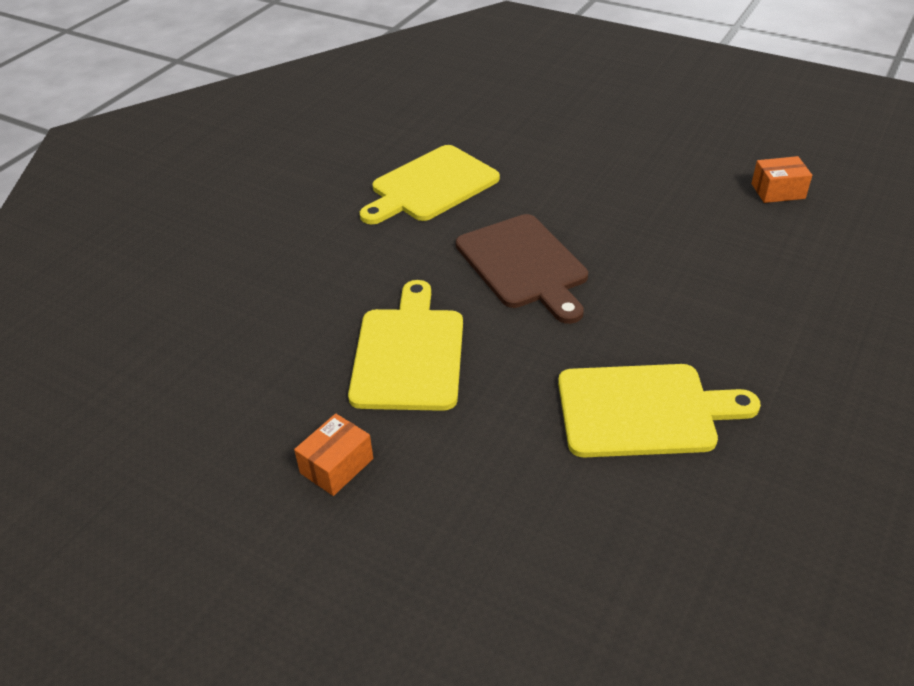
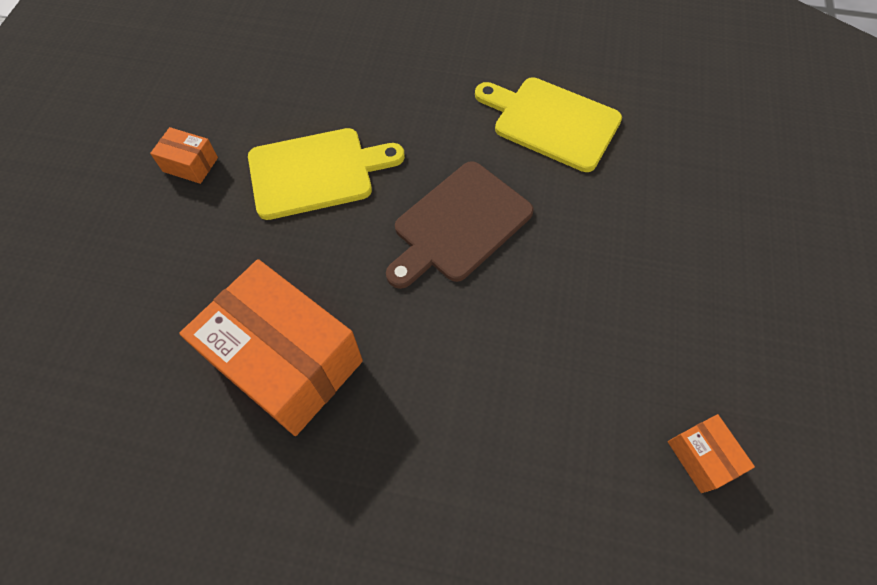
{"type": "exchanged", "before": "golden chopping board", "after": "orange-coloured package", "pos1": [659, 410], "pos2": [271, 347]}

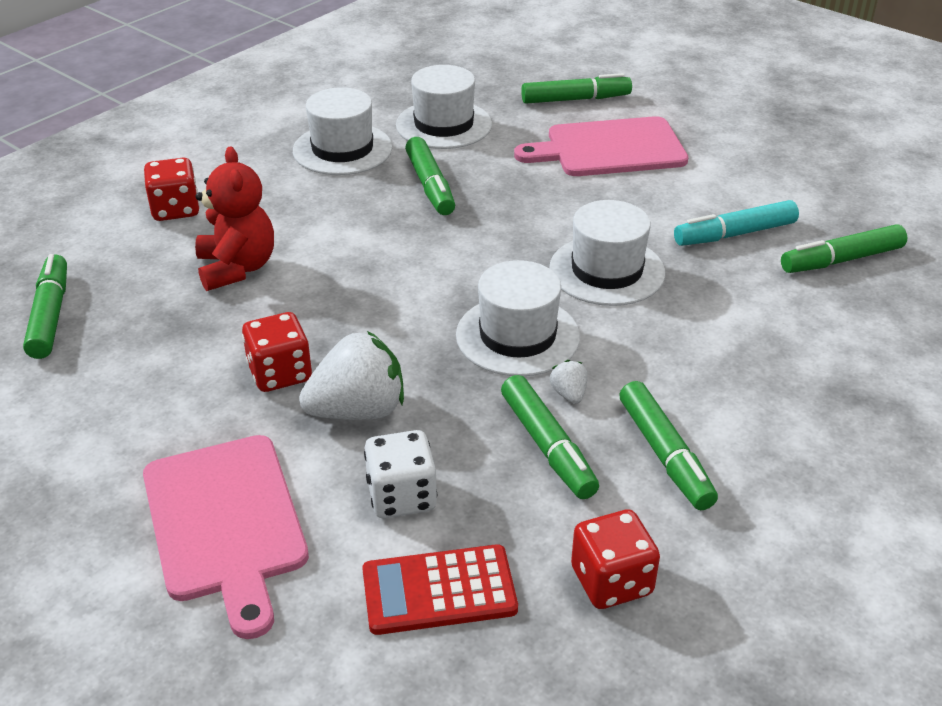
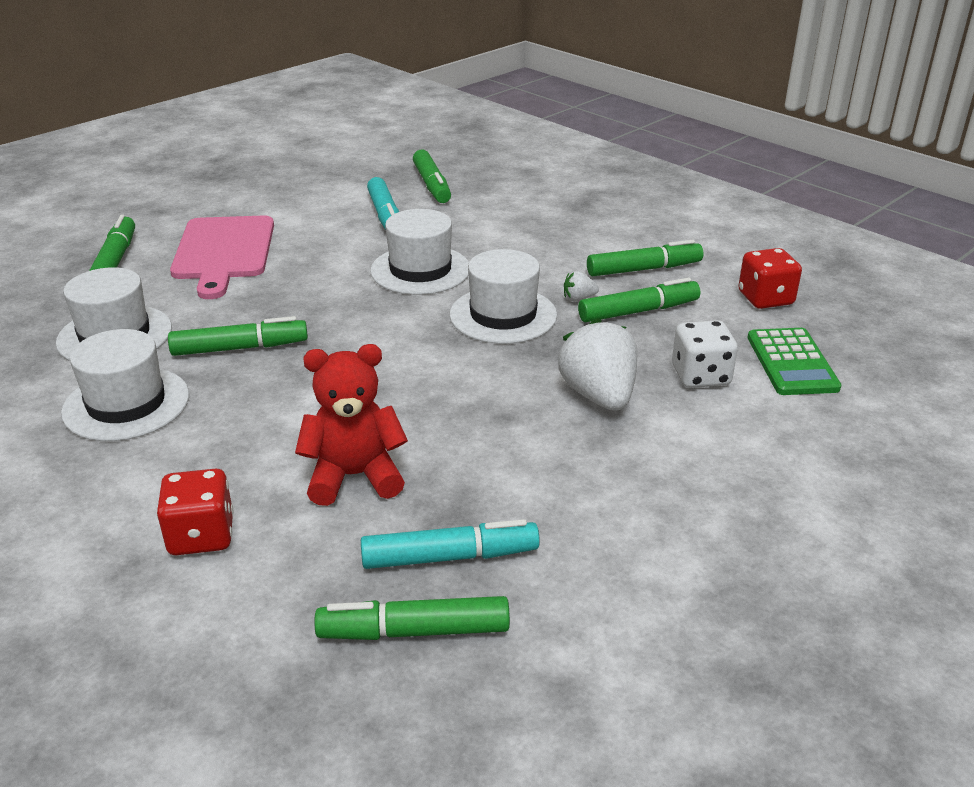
{"type": "missing", "before": "rosy chopping board", "pos1": [226, 537]}
{"type": "missing", "before": "crimson game die", "pos1": [277, 352]}
{"type": "appeared", "after": "aqua felt pen", "pos2": [450, 544]}
{"type": "colour", "before": "crimson calculator", "after": "green calculator", "pos1": [440, 589], "pos2": [794, 361]}

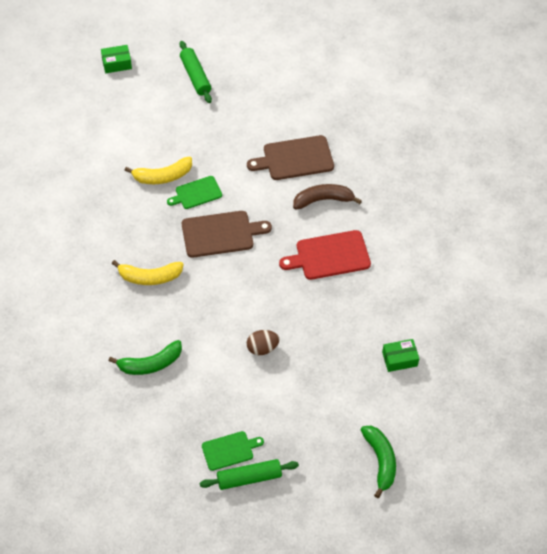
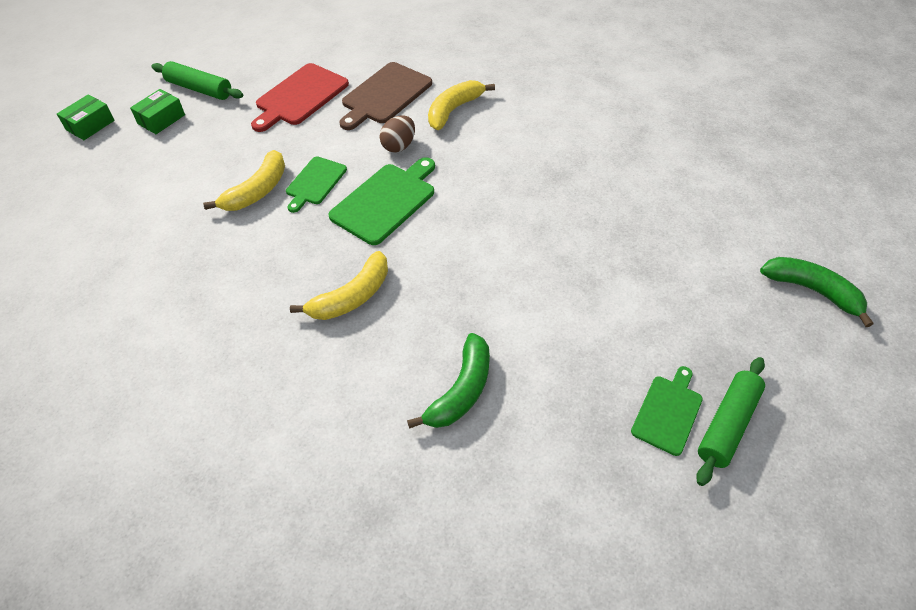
{"type": "relocated", "before": "dark brown egg shape", "pos1": [263, 342], "pos2": [397, 133]}
{"type": "relocated", "before": "crimson chopping board", "pos1": [325, 255], "pos2": [300, 97]}
{"type": "relocated", "before": "green package", "pos1": [400, 355], "pos2": [157, 111]}
{"type": "colour", "before": "dark brown chopping board", "after": "green chopping board", "pos1": [227, 234], "pos2": [381, 201]}
{"type": "colour", "before": "dark brown toy banana", "after": "golden toy banana", "pos1": [327, 196], "pos2": [461, 105]}

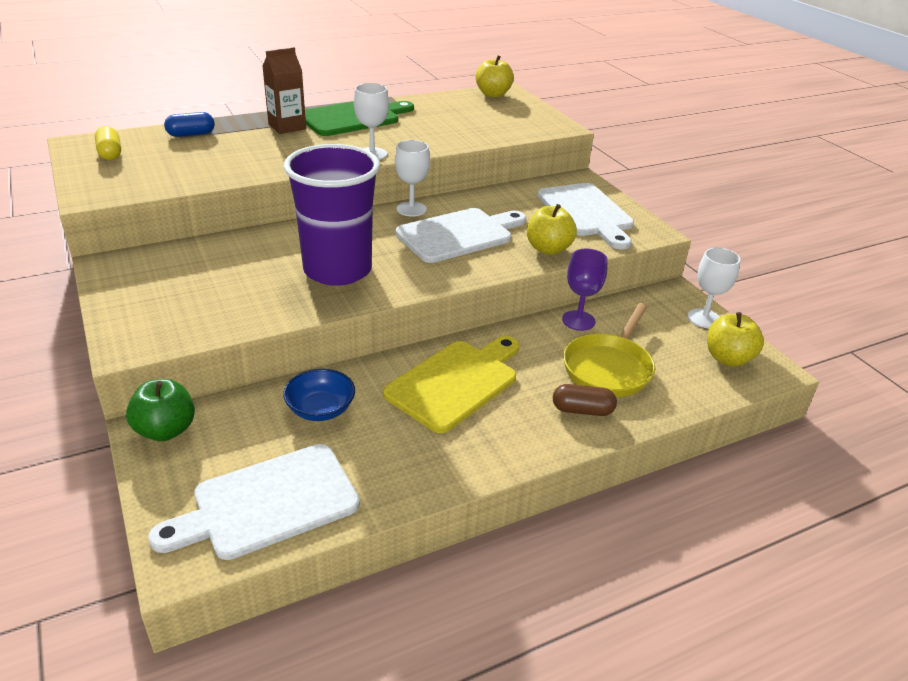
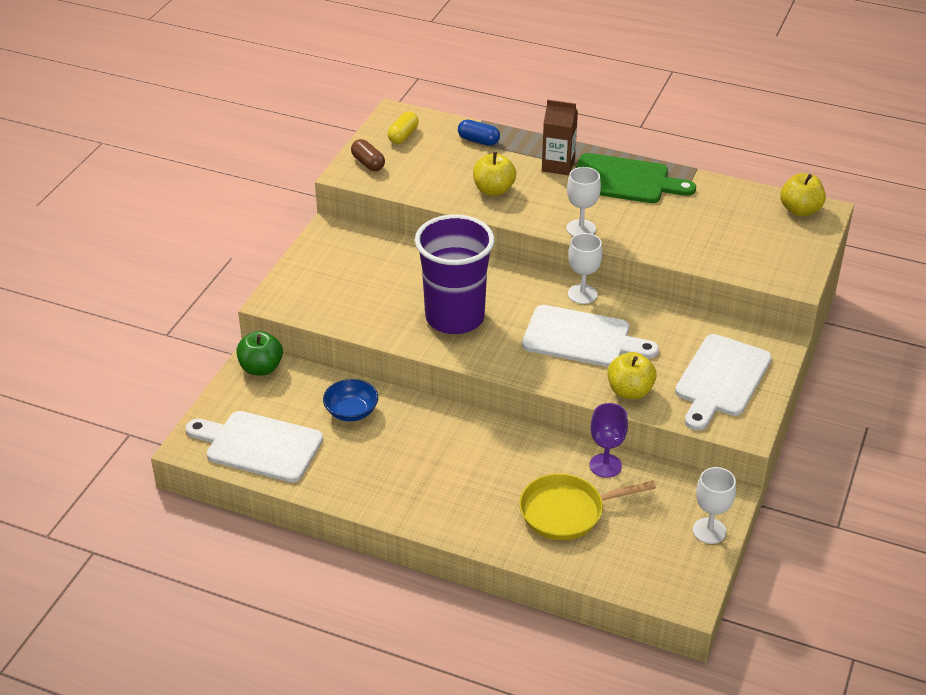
{"type": "missing", "before": "golden chopping board", "pos1": [451, 384]}
{"type": "relocated", "before": "dark brown capsule", "pos1": [585, 400], "pos2": [368, 155]}
{"type": "relocated", "before": "golden apple", "pos1": [735, 339], "pos2": [494, 174]}

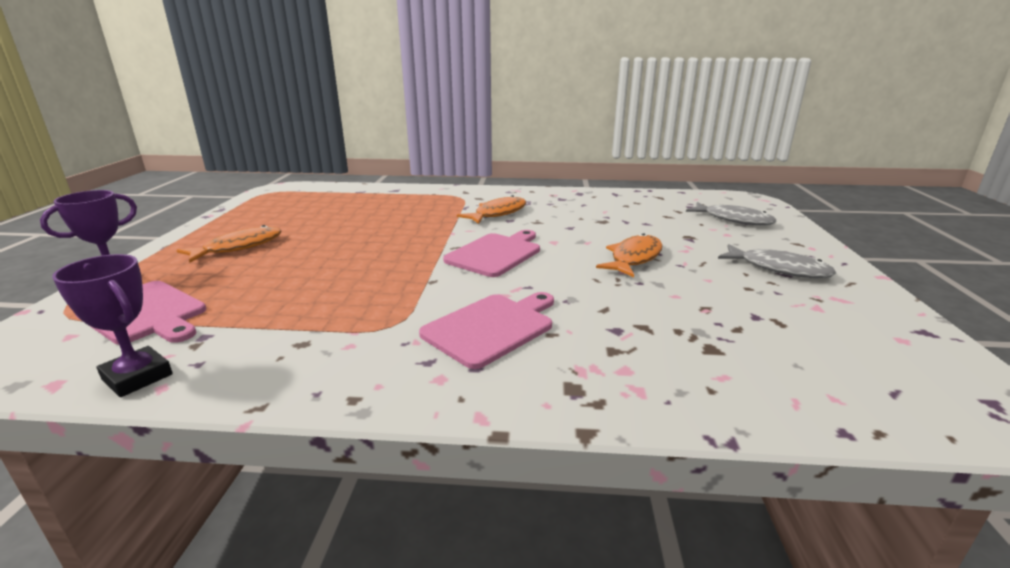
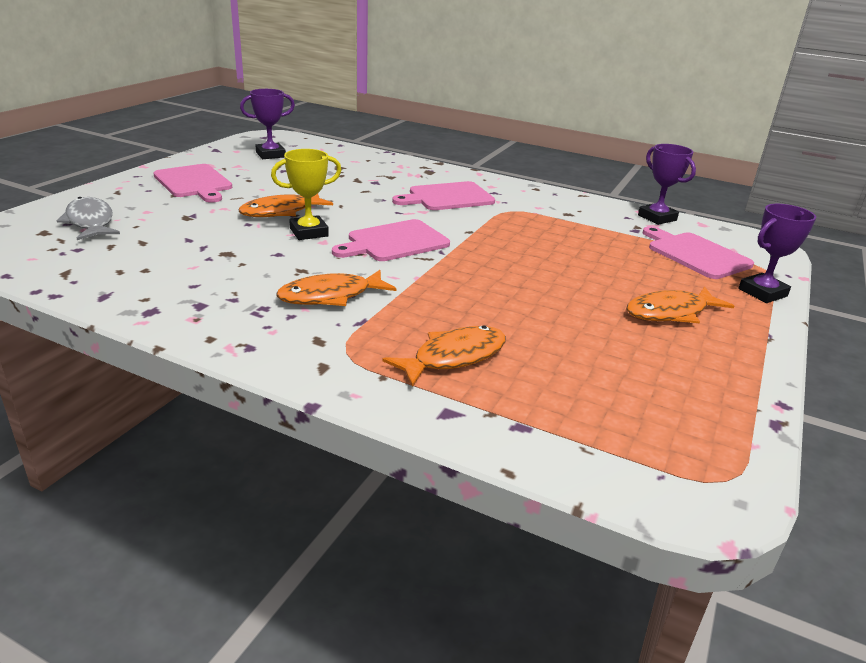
{"type": "appeared", "after": "royal purple trophy", "pos2": [267, 124]}
{"type": "appeared", "after": "golden trophy", "pos2": [306, 194]}
{"type": "appeared", "after": "orange-coloured fish", "pos2": [444, 356]}
{"type": "exchanged", "before": "gray fish", "after": "rosy chopping board", "pos1": [777, 261], "pos2": [192, 183]}

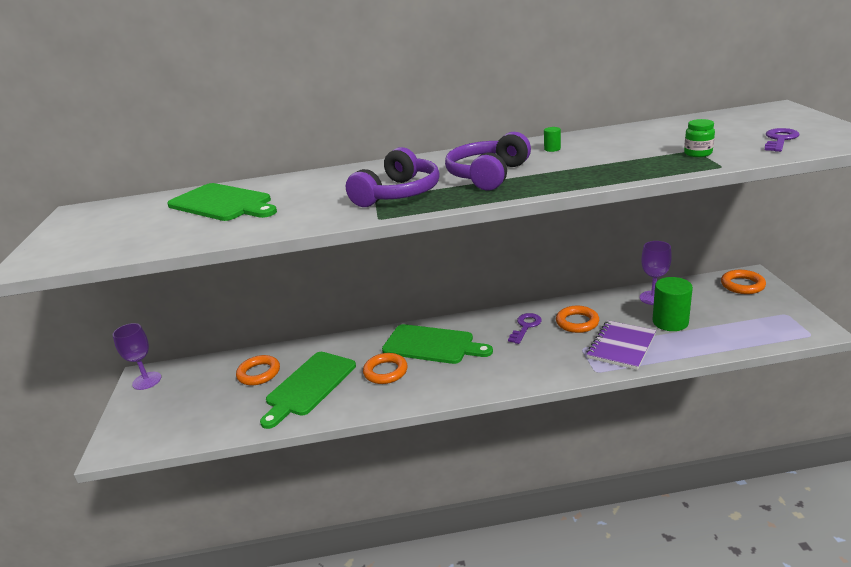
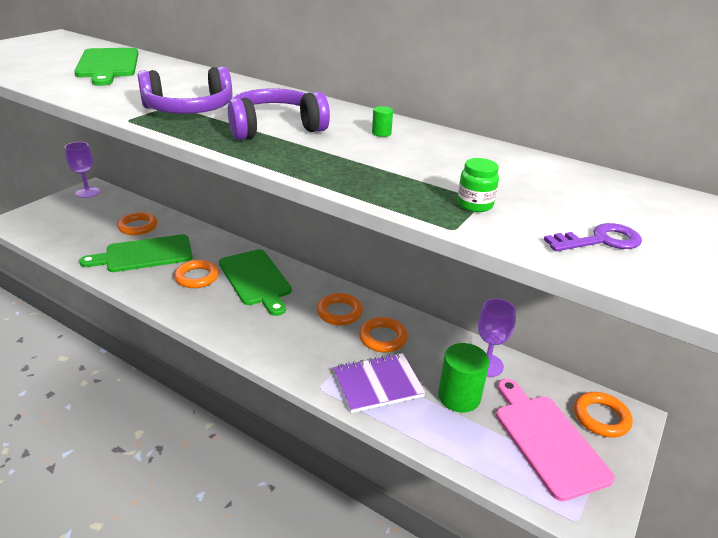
{"type": "appeared", "after": "rosy chopping board", "pos2": [555, 440]}
{"type": "exchanged", "before": "royal purple key", "after": "orange-coloured ring", "pos1": [525, 328], "pos2": [340, 309]}

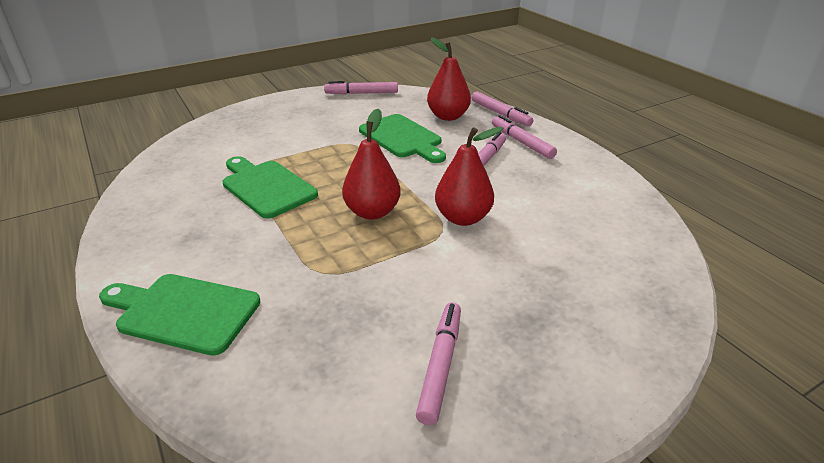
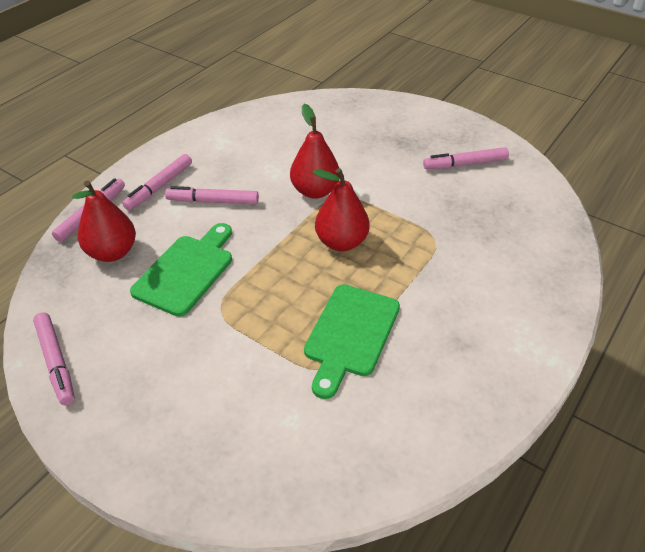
{"type": "missing", "before": "green chopping board", "pos1": [180, 315]}

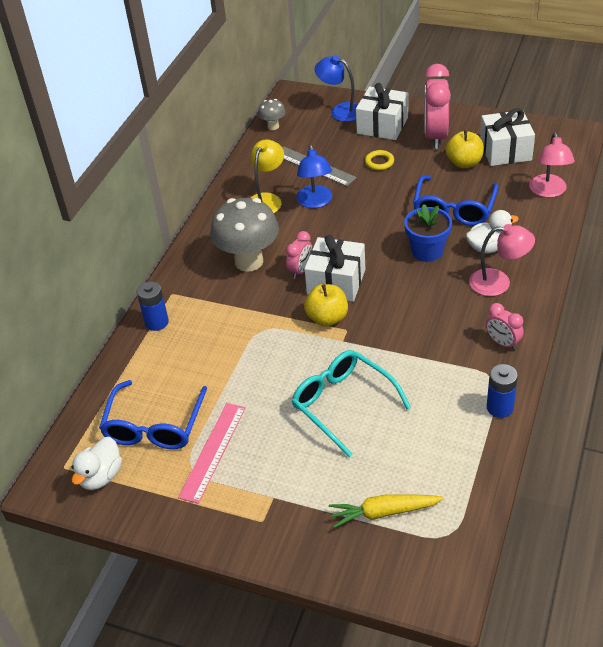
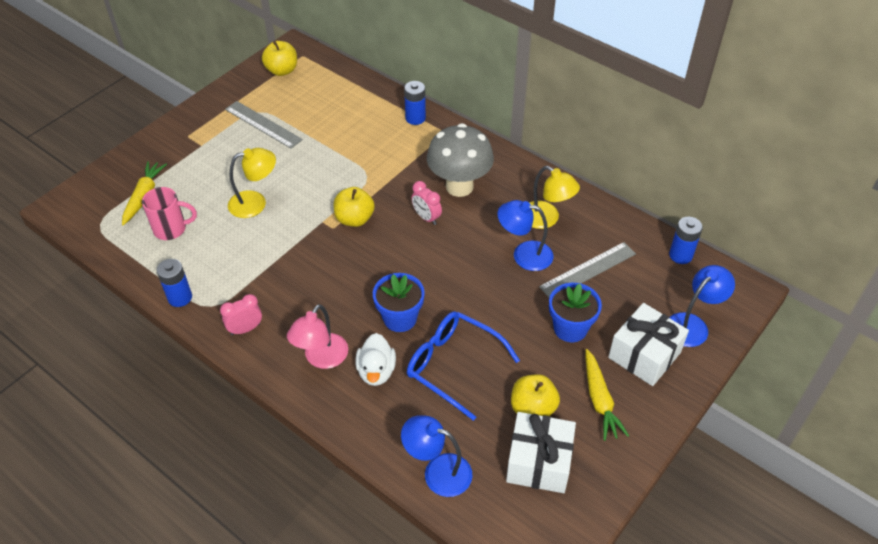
{"type": "missing", "before": "blue spectacles", "pos1": [153, 414]}
{"type": "missing", "before": "white present", "pos1": [334, 268]}
{"type": "appeared", "after": "rosy coffee mug", "pos2": [169, 213]}
{"type": "exchanged", "before": "white duck", "after": "golden apple", "pos1": [96, 463], "pos2": [279, 58]}
{"type": "exchanged", "before": "gray mushroom", "after": "blue power cell", "pos1": [272, 114], "pos2": [686, 240]}
{"type": "exchanged", "before": "aqua spectacles", "after": "golden desk lamp", "pos1": [351, 403], "pos2": [252, 183]}
{"type": "exchanged", "before": "golden ring", "after": "blue plant pot", "pos1": [379, 160], "pos2": [575, 312]}
{"type": "exchanged", "before": "rosy clock", "after": "golden toy carrot", "pos1": [437, 106], "pos2": [607, 395]}
{"type": "colour", "before": "rosy straightedge", "after": "gray straightedge", "pos1": [212, 453], "pos2": [264, 125]}
{"type": "colour", "before": "rosy desk lamp", "after": "blue desk lamp", "pos1": [552, 165], "pos2": [437, 456]}

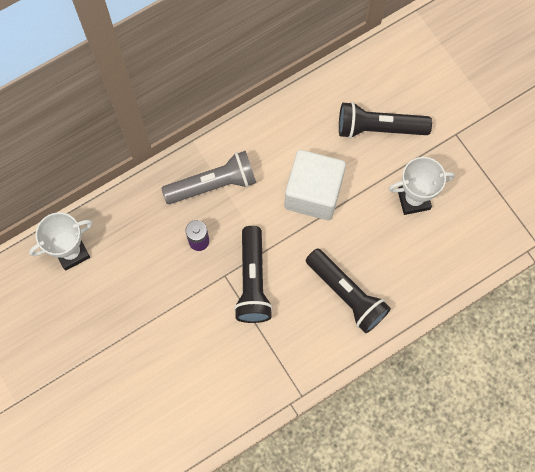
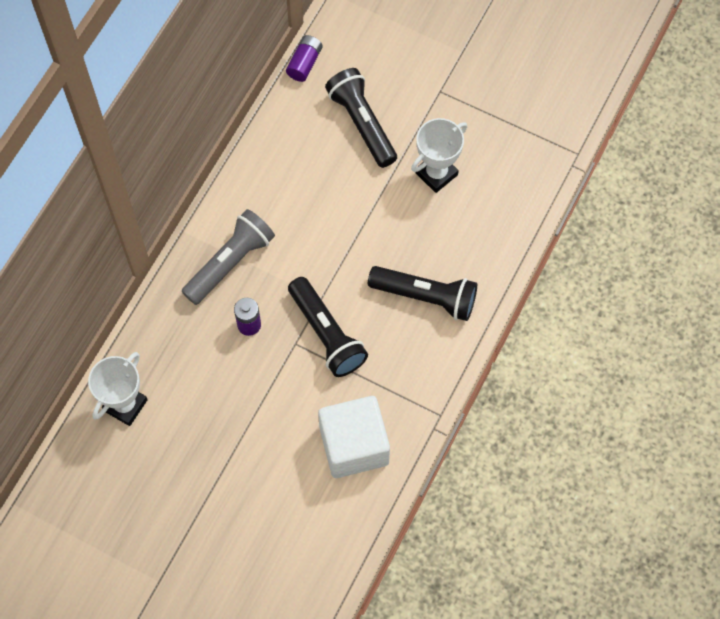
{"type": "appeared", "after": "royal purple power cell", "pos2": [304, 58]}
{"type": "relocated", "before": "white block", "pos1": [315, 185], "pos2": [354, 437]}
{"type": "spun", "before": "ebony torch", "pos1": [385, 120], "pos2": [361, 118], "turn": 90}

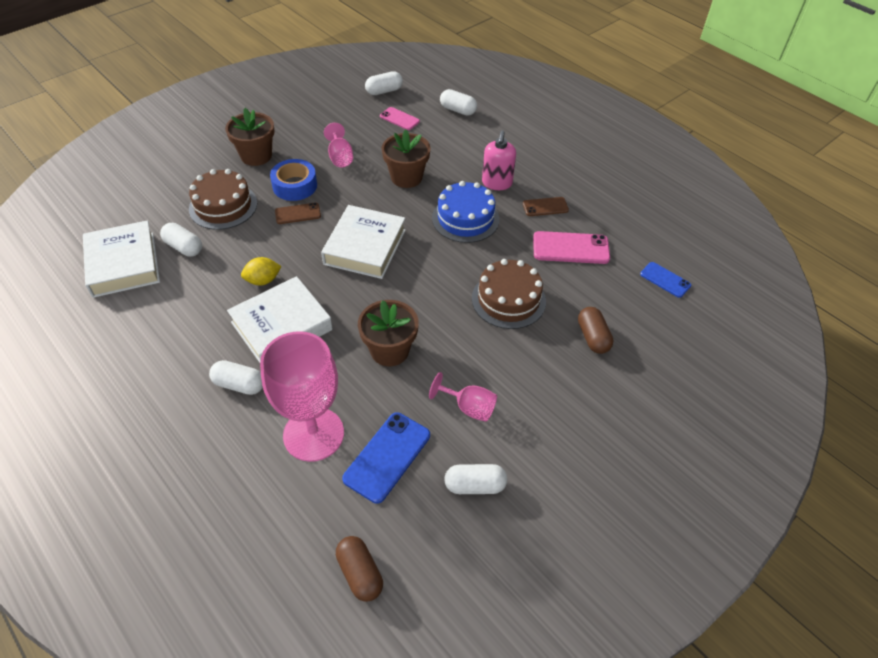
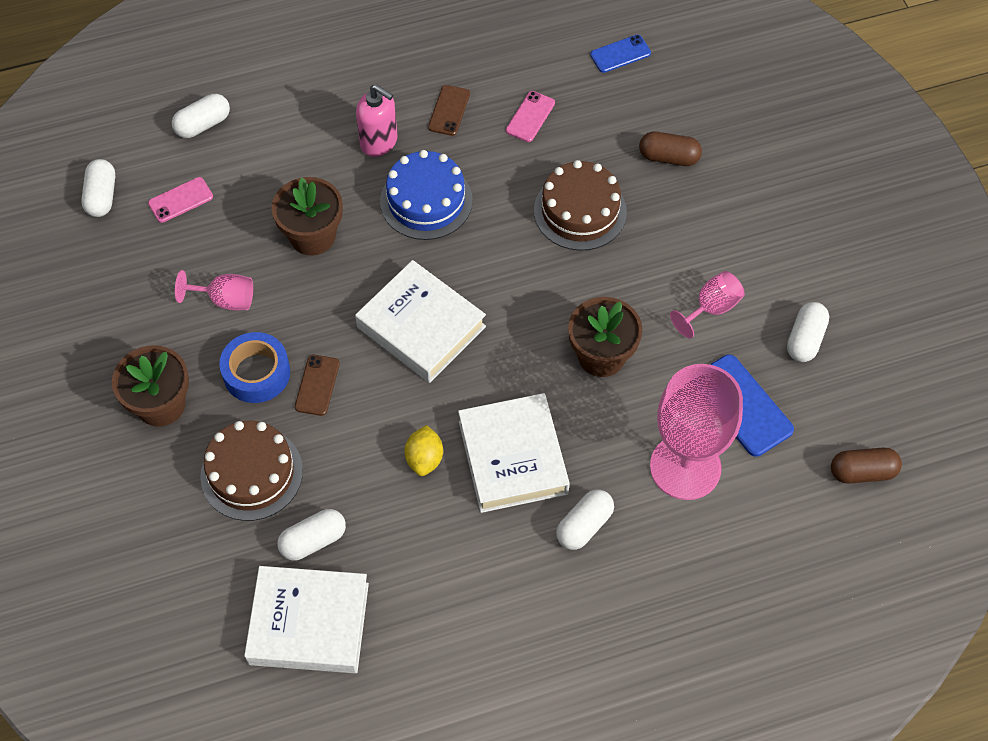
{"type": "size", "before": "rosy smartphone", "pos1": [571, 247], "pos2": [530, 116], "scale": 0.61}

